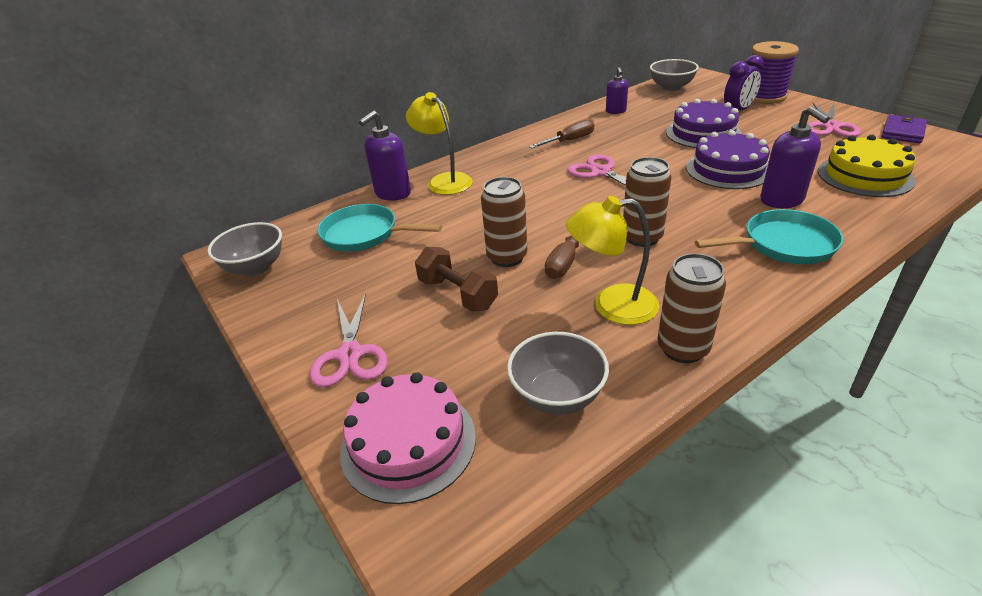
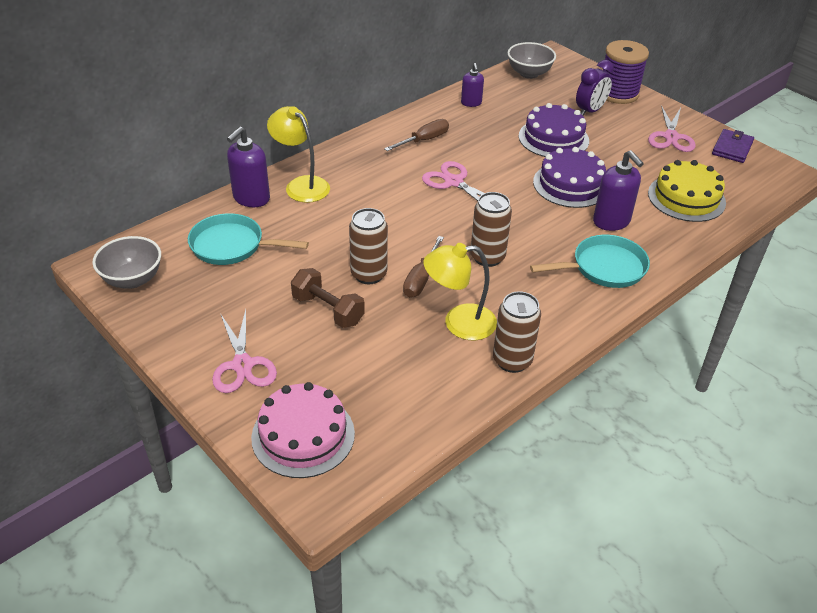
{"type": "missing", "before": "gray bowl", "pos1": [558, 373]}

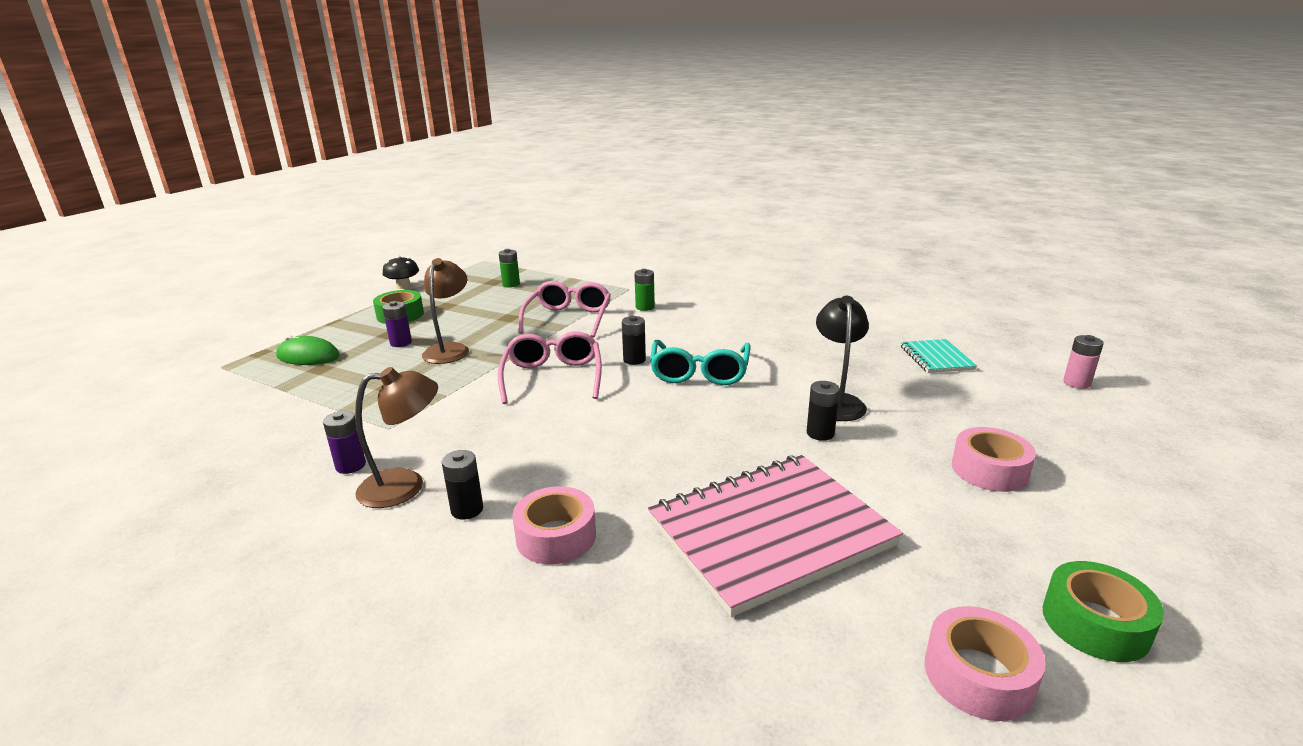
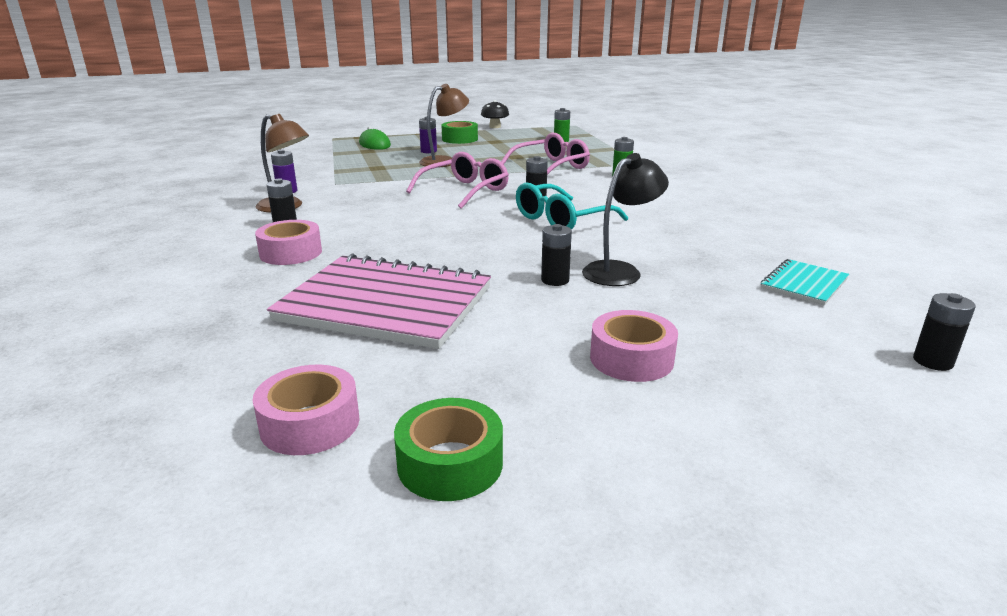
{"type": "colour", "before": "rosy power cell", "after": "ebony power cell", "pos1": [1083, 362], "pos2": [944, 332]}

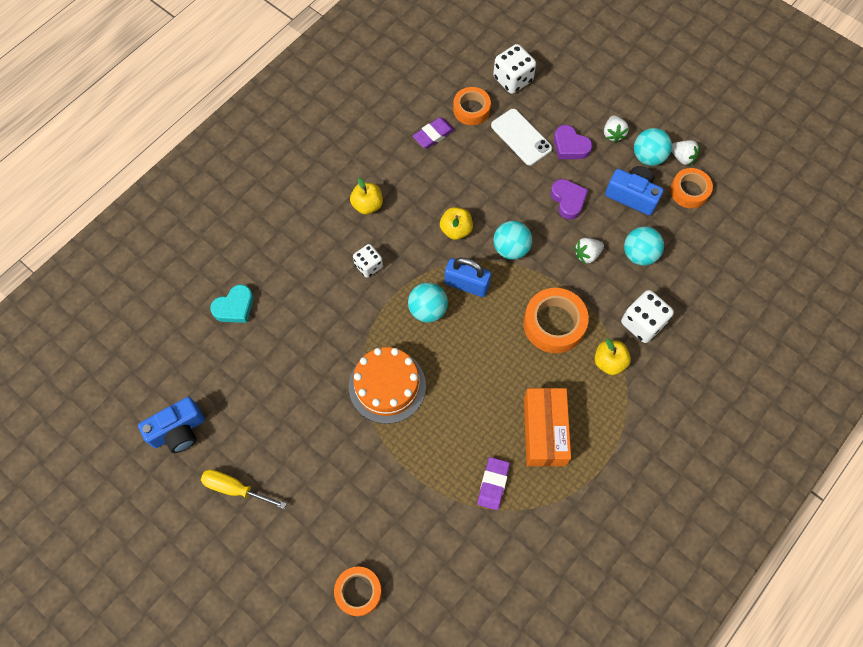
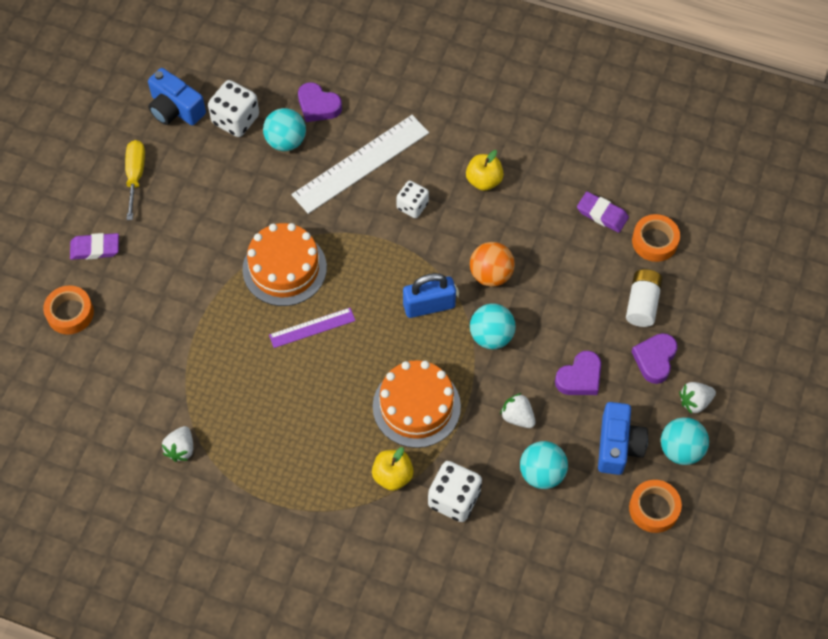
{"type": "missing", "before": "orange-coloured package", "pos1": [547, 427]}
{"type": "appeared", "after": "royal purple straightedge", "pos2": [312, 328]}
{"type": "appeared", "after": "white straightedge", "pos2": [360, 164]}
{"type": "relocated", "before": "aqua ball", "pos1": [428, 303], "pos2": [284, 129]}
{"type": "relocated", "before": "royal purple pencil eraser", "pos1": [493, 483], "pos2": [94, 246]}
{"type": "relocated", "before": "white game die", "pos1": [514, 69], "pos2": [233, 108]}
{"type": "relocated", "before": "white strawberry", "pos1": [685, 153], "pos2": [177, 444]}
{"type": "exchanged", "before": "golden apple", "after": "orange-coloured ball", "pos1": [456, 223], "pos2": [492, 264]}
{"type": "exchanged", "before": "white smartphone", "after": "white power cell", "pos1": [521, 137], "pos2": [644, 298]}
{"type": "exchanged", "before": "orange-coloured roll of tape", "after": "orange-coloured layer cake", "pos1": [556, 320], "pos2": [417, 404]}
{"type": "colour", "before": "aqua heart shape", "after": "royal purple heart shape", "pos1": [231, 303], "pos2": [320, 102]}
{"type": "spun", "before": "blue small lock", "pos1": [467, 277], "pos2": [429, 295], "turn": 75}

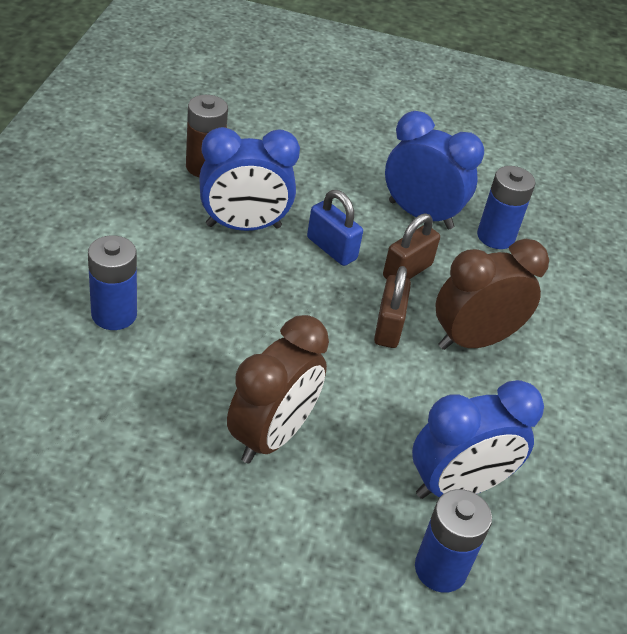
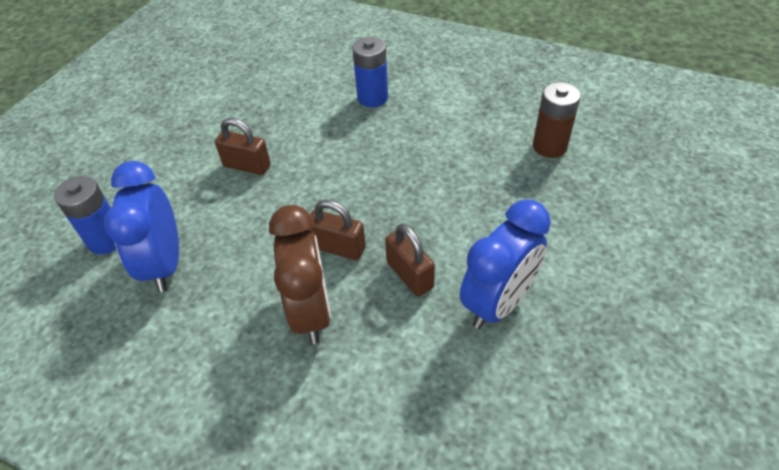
{"type": "missing", "before": "blue clock", "pos1": [249, 179]}
{"type": "missing", "before": "blue small lock", "pos1": [335, 228]}
{"type": "missing", "before": "blue power cell", "pos1": [506, 207]}
{"type": "exchanged", "before": "dark brown clock", "after": "dark brown small lock", "pos1": [278, 389], "pos2": [243, 146]}

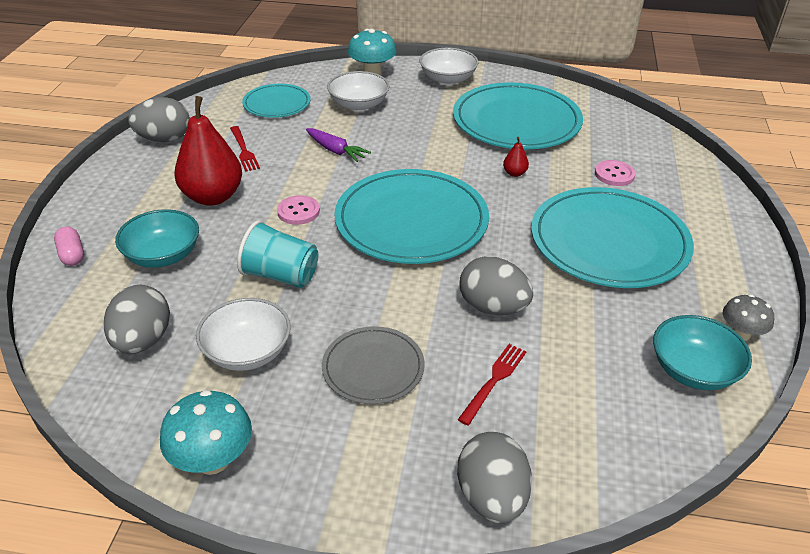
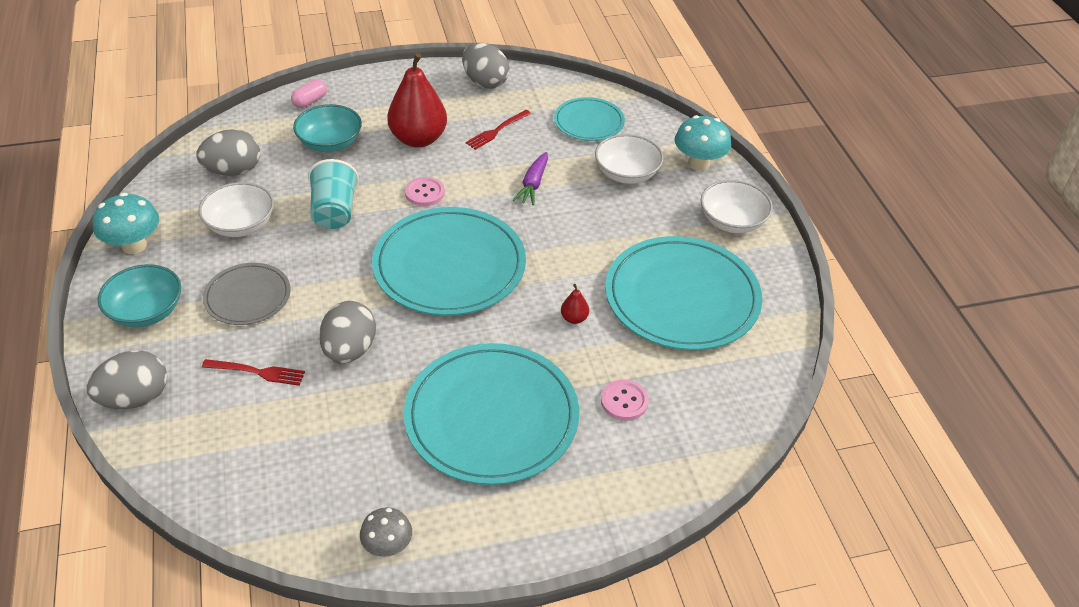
{"type": "relocated", "before": "aqua bowl", "pos1": [702, 352], "pos2": [139, 295]}

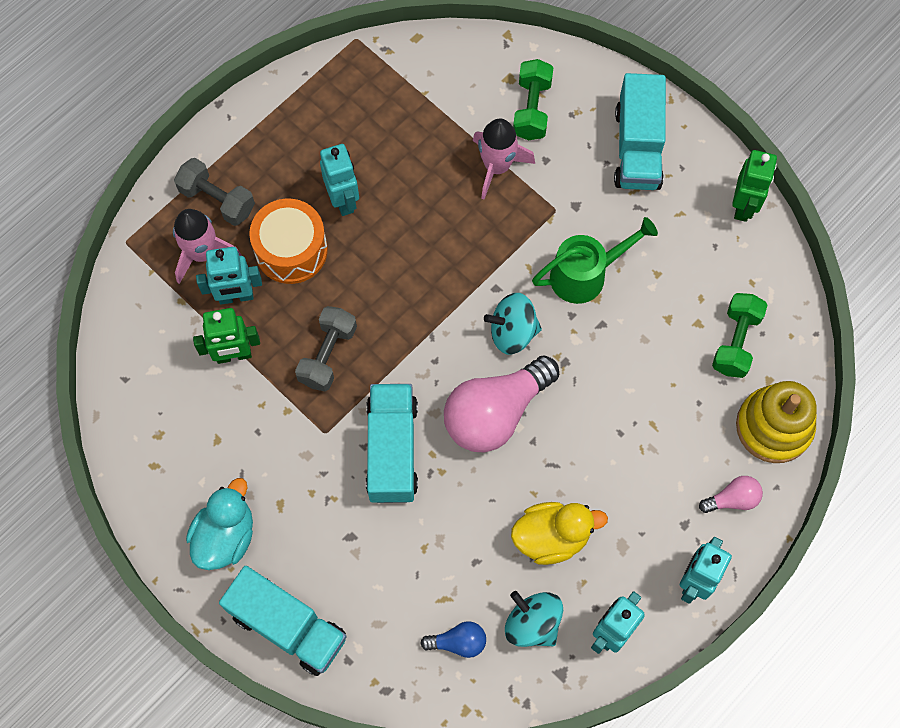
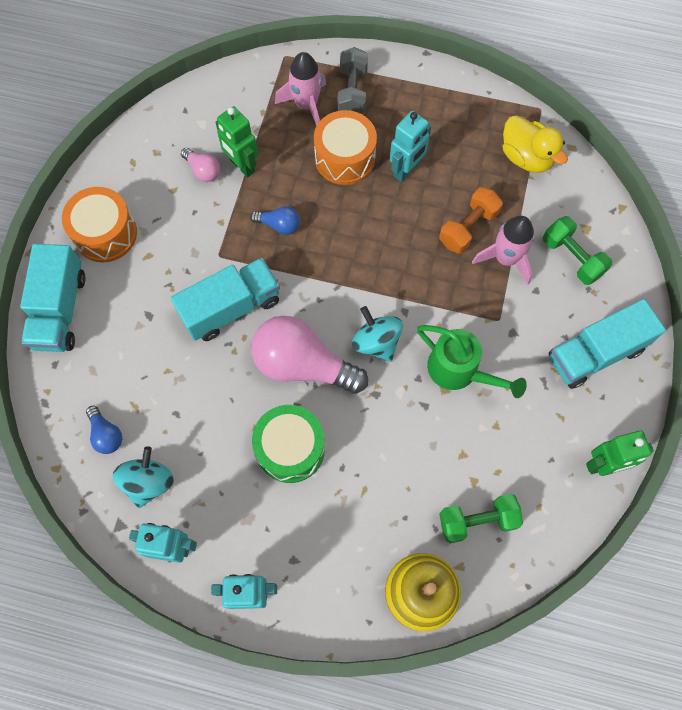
{"type": "missing", "before": "aqua robot", "pos1": [229, 275]}
{"type": "appeared", "after": "green snare drum", "pos2": [288, 444]}
{"type": "appeared", "after": "orange-coloured free weight", "pos2": [471, 220]}
{"type": "relocated", "before": "golden duck", "pos1": [559, 533], "pos2": [535, 144]}
{"type": "relocated", "before": "rosy lightbulb", "pos1": [731, 494], "pos2": [200, 165]}
{"type": "exchanged", "before": "aqua duck", "after": "orange-coloured snare drum", "pos1": [219, 524], "pos2": [99, 224]}
{"type": "exchanged", "before": "gray free weight", "after": "blue lightbulb", "pos1": [326, 348], "pos2": [275, 220]}
{"type": "spun", "before": "green free weight", "pos1": [533, 99], "pos2": [577, 250], "turn": 75}

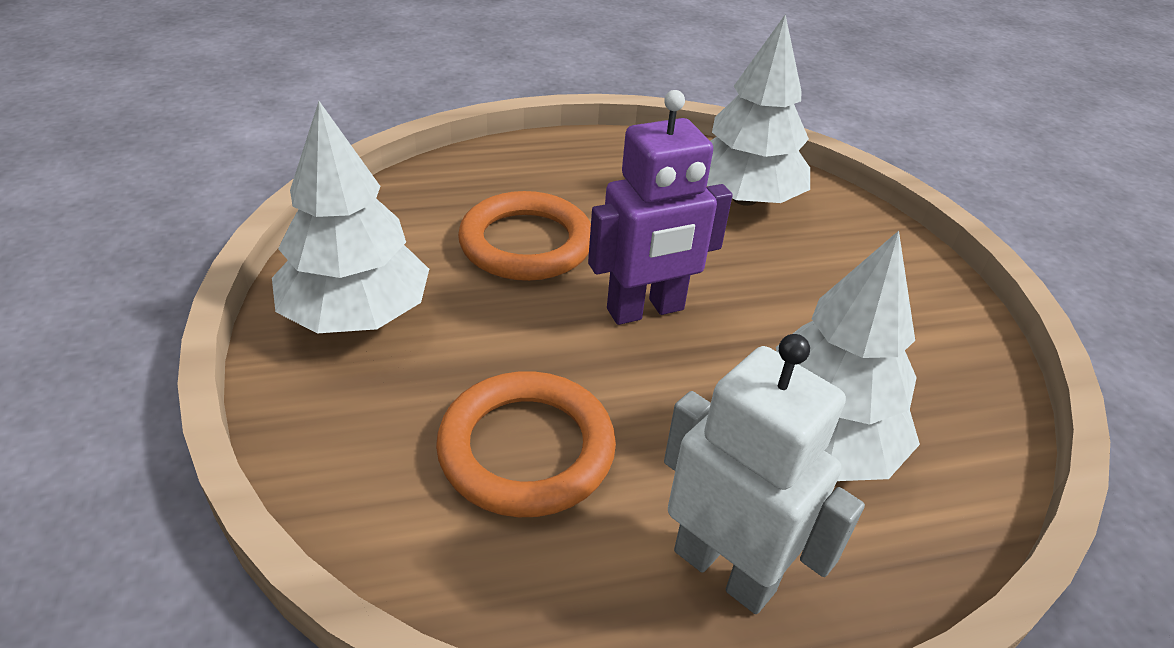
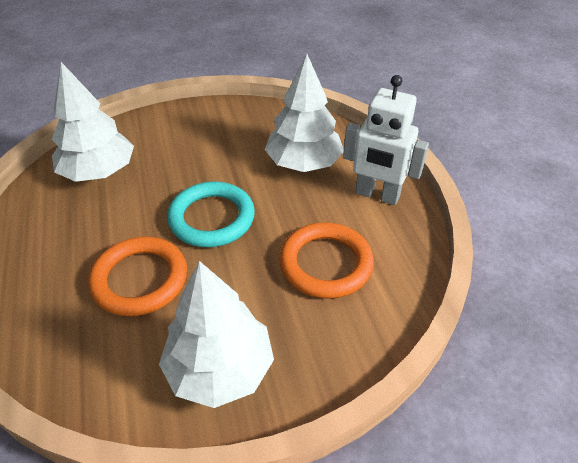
{"type": "exchanged", "before": "royal purple robot", "after": "aqua ring", "pos1": [660, 207], "pos2": [211, 214]}
{"type": "spun", "before": "white robot", "pos1": [764, 474], "pos2": [386, 140], "turn": -105}

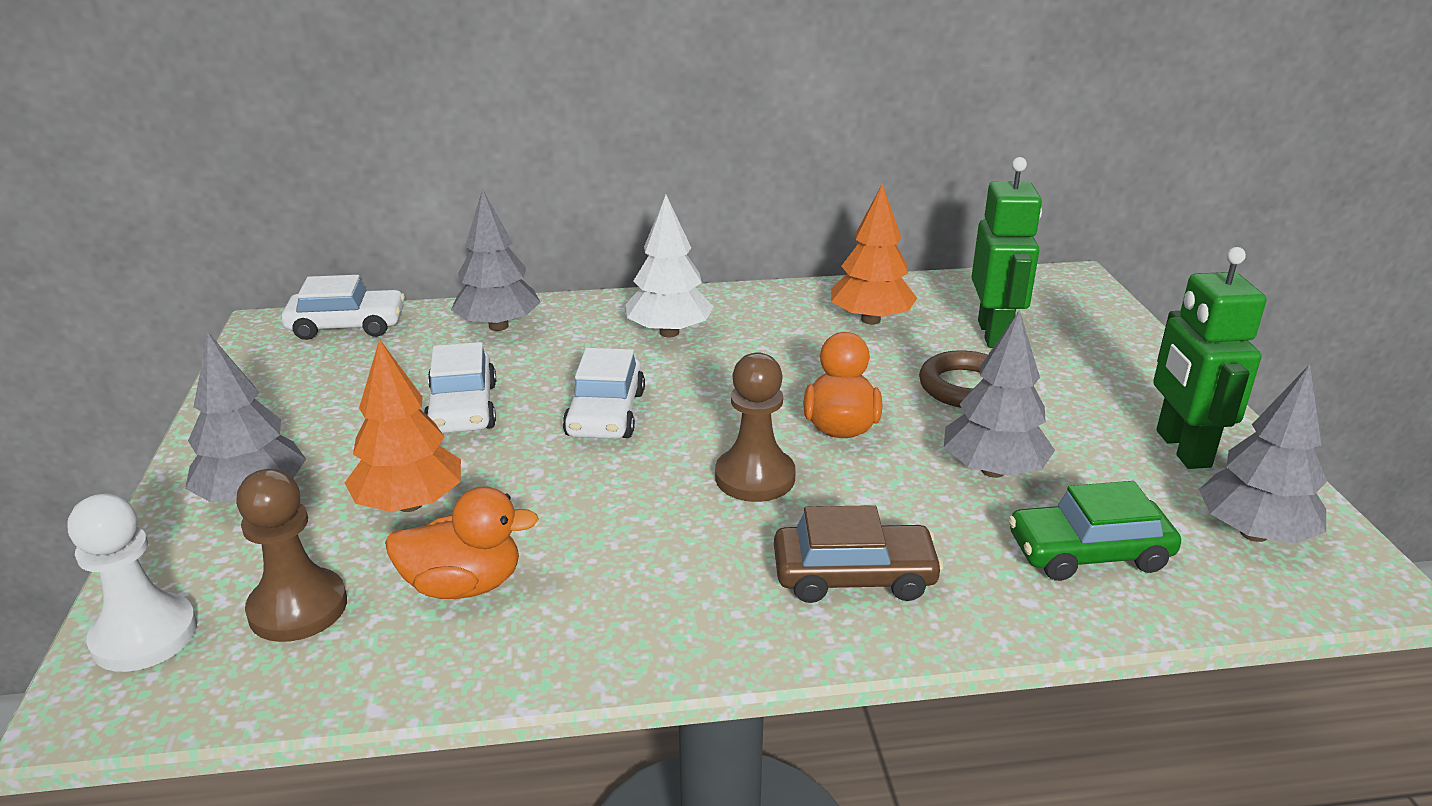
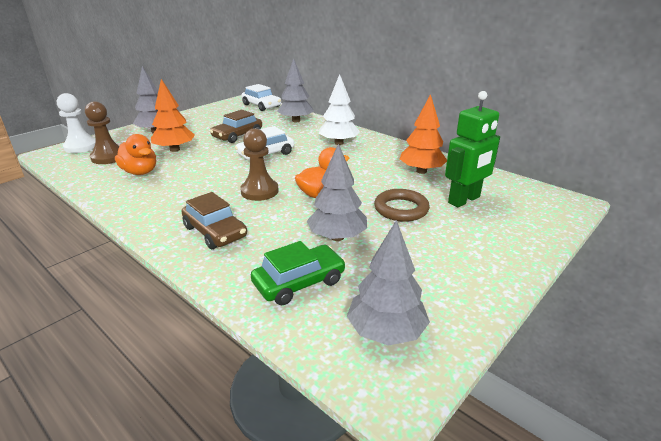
{"type": "missing", "before": "green robot", "pos1": [1209, 358]}
{"type": "colour", "before": "white toy car", "after": "dark brown toy car", "pos1": [460, 387], "pos2": [236, 126]}
{"type": "spun", "before": "green toy car", "pos1": [1094, 531], "pos2": [298, 273], "turn": 105}

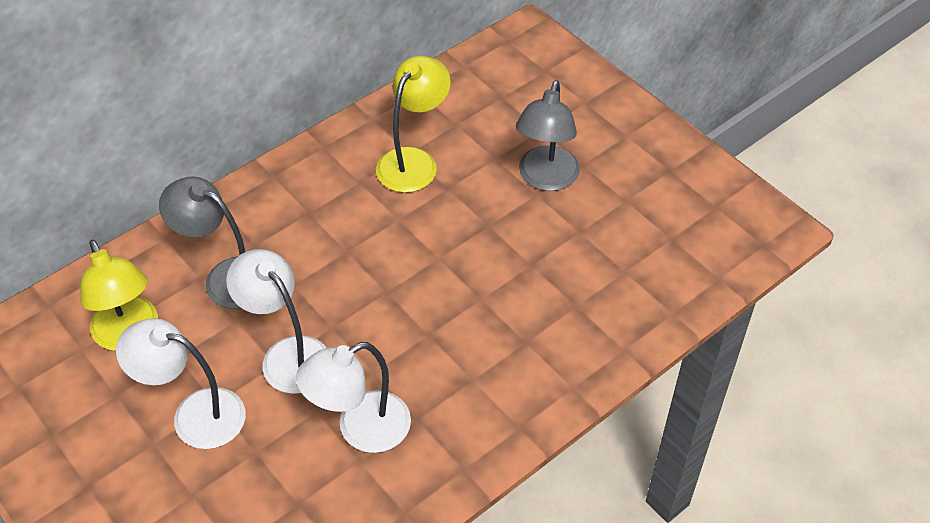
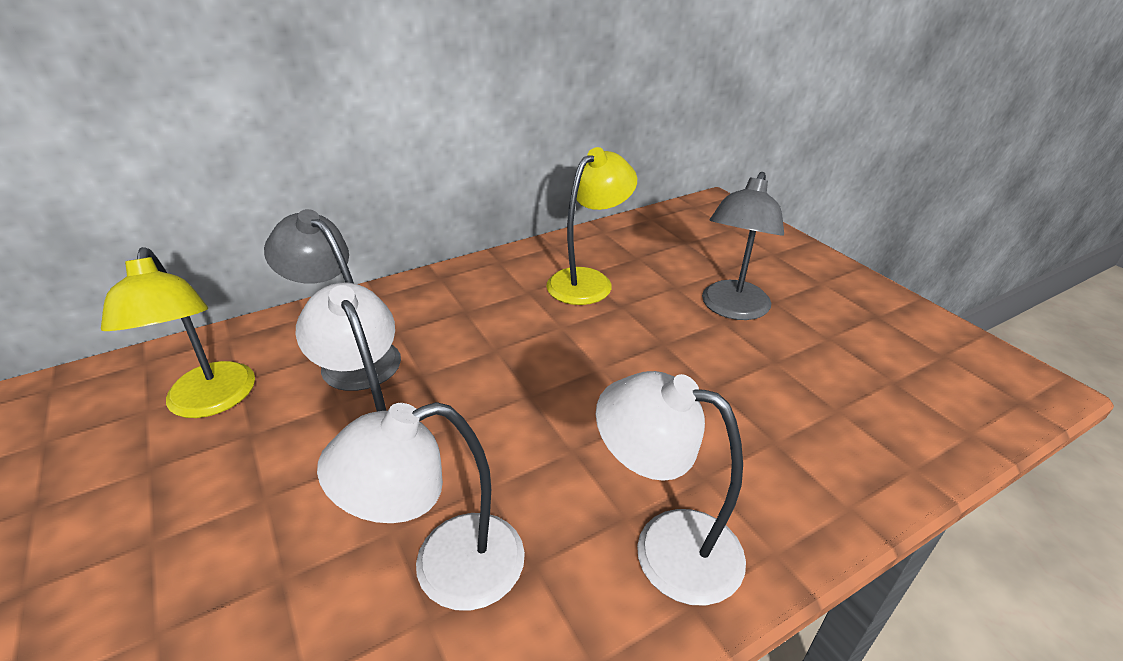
{"type": "relocated", "before": "white desk lamp", "pos1": [181, 383], "pos2": [671, 488]}

